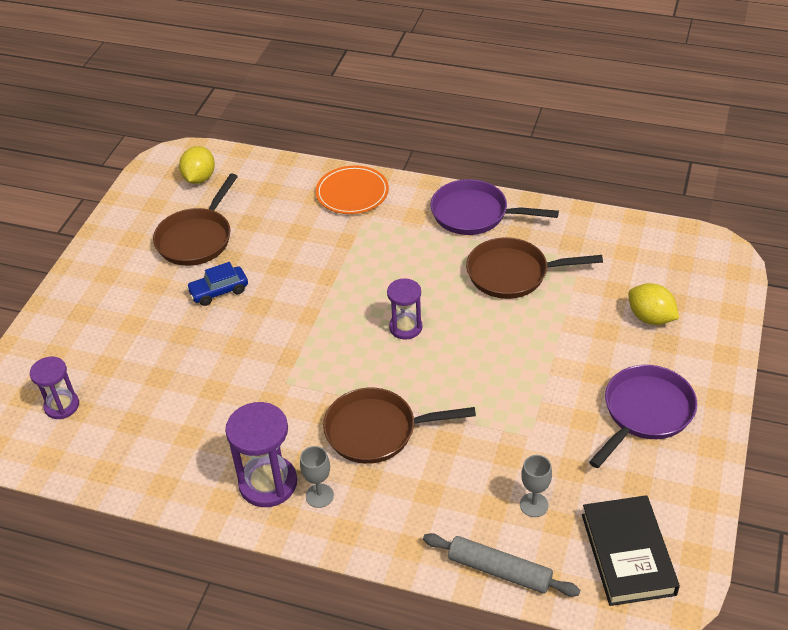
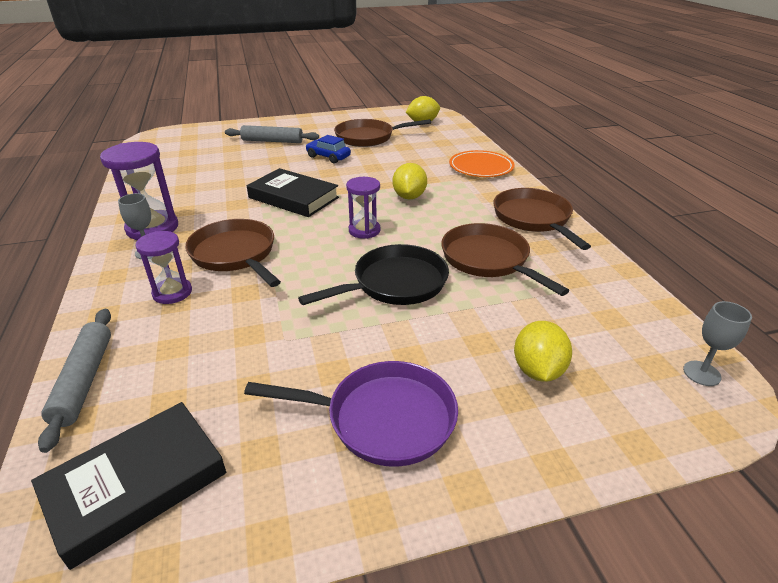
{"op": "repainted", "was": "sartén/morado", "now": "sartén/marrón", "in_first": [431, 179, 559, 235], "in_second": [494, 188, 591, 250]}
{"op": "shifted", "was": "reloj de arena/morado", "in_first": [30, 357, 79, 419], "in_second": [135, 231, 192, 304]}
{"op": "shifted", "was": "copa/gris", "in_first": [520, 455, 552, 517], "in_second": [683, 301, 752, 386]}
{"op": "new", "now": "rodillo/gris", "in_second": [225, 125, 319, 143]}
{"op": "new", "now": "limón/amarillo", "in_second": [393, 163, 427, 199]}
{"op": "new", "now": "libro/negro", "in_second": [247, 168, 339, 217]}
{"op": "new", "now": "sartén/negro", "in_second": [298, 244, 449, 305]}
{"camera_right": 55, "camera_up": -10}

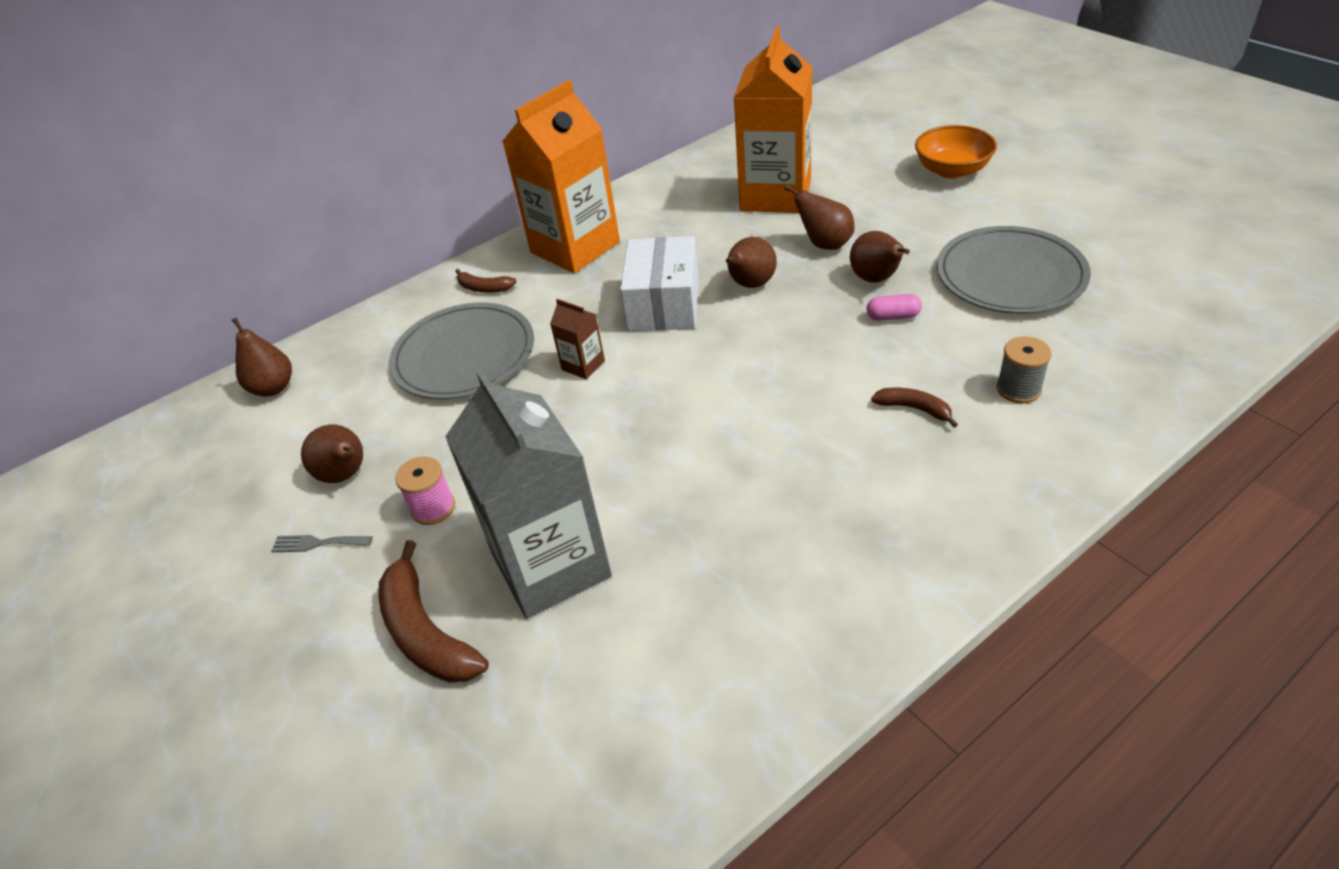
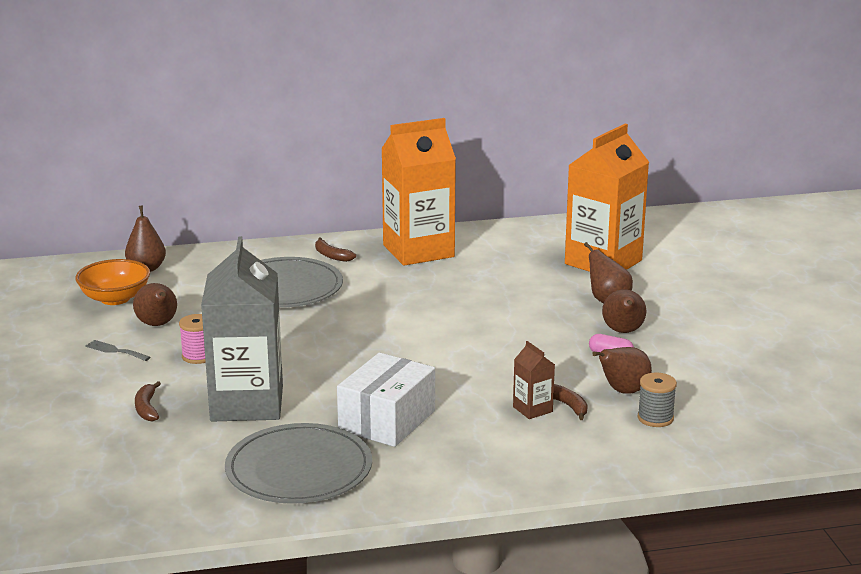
{"op": "shifted", "was": "cuenco/naranja", "in_first": [915, 125, 997, 179], "in_second": [75, 259, 150, 305]}
{"op": "shifted", "was": "plato/gris", "in_first": [937, 226, 1091, 314], "in_second": [225, 423, 372, 504]}
{"op": "shifted", "was": "caja/blanco", "in_first": [620, 236, 699, 331], "in_second": [337, 353, 435, 447]}
{"op": "shifted", "was": "pera/marrón", "in_first": [726, 237, 777, 288], "in_second": [592, 347, 652, 394]}
{"op": "shifted", "was": "cartón de leche/marrón", "in_first": [550, 299, 605, 379], "in_second": [513, 341, 555, 419]}
{"op": "scaled", "was": "plátano/marrón", "in_first": [378, 540, 489, 683], "in_second": [135, 381, 161, 421], "ratio": 0.54}
{"camera_right": 20, "camera_up": -20}

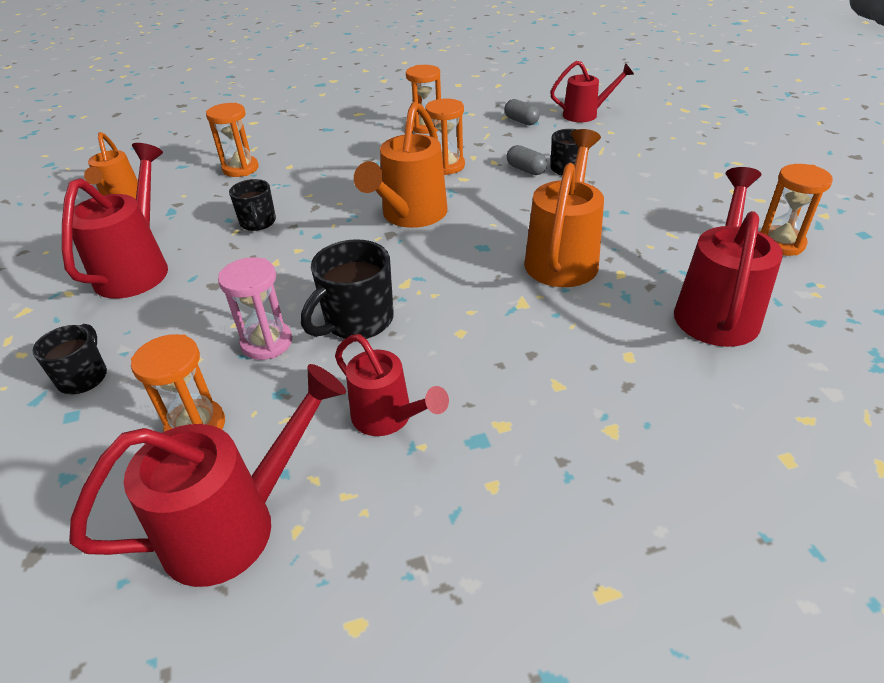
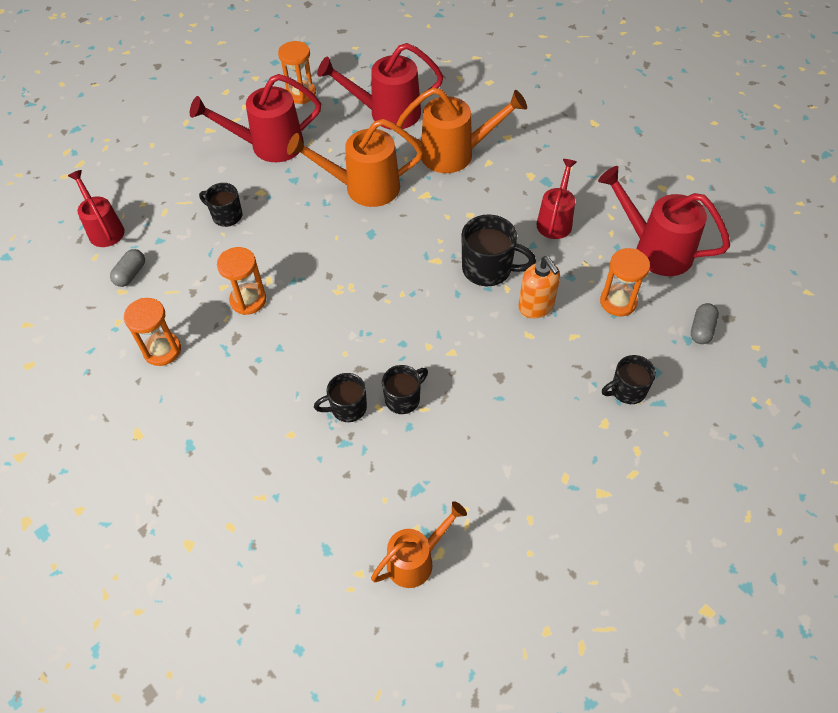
{"op": "shifted", "was": "regadera/naranja", "in_first": [354, 102, 447, 228], "in_second": [396, 87, 527, 173]}
{"op": "gone", "was": "reloj de arena/naranja", "in_first": [206, 103, 258, 177]}
{"op": "shifted", "was": "regadera/rojo", "in_first": [62, 143, 168, 298], "in_second": [190, 74, 321, 162]}
{"op": "shifted", "was": "cápsula/gris", "in_first": [507, 145, 547, 175], "in_second": [691, 303, 719, 344]}
{"op": "swapped", "was": "reloj de arena/rosa", "now": "dispensador de jabón/naranja", "in_first": [218, 257, 292, 360], "in_second": [518, 256, 560, 318]}
{"op": "new", "now": "taza/negro", "in_second": [314, 373, 367, 422]}
{"camera_right": -115, "camera_up": 15}

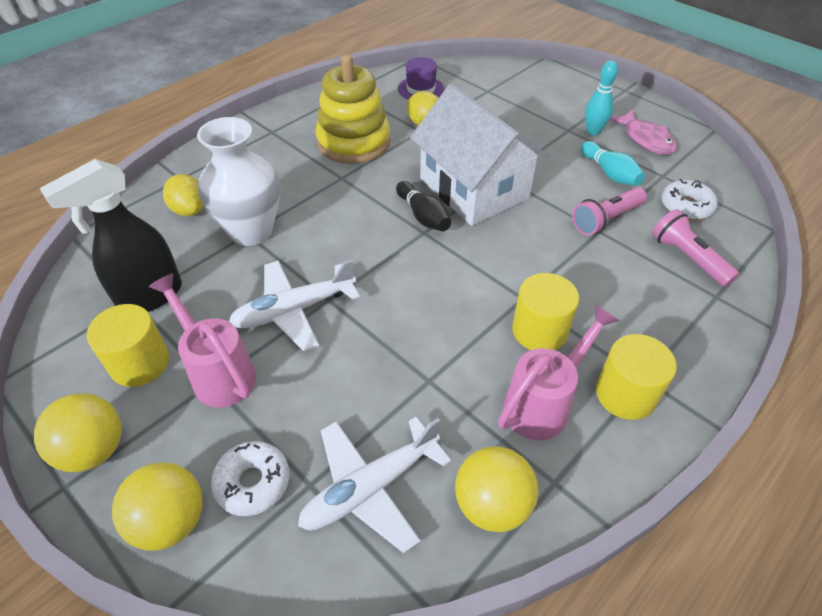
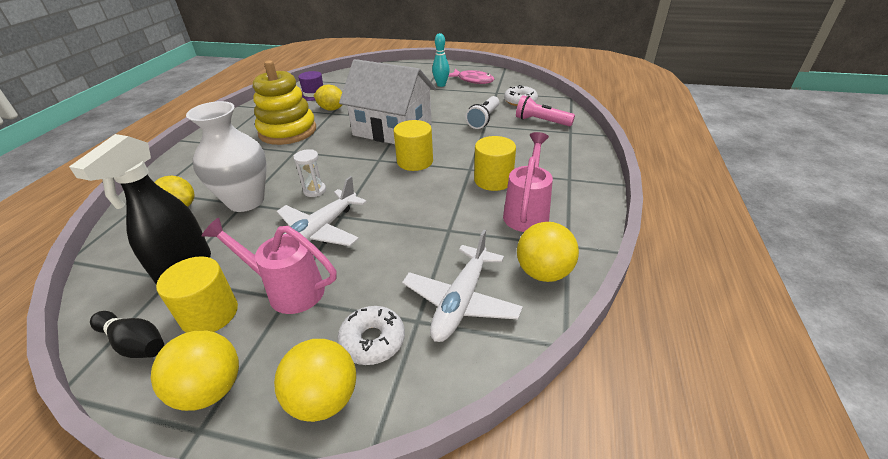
{"op": "gone", "was": "bolo/turquesa", "in_first": [581, 141, 645, 186]}
{"op": "shifted", "was": "bolo/negro", "in_first": [396, 181, 451, 231], "in_second": [90, 311, 164, 358]}
{"op": "repainted", "was": "lámpara de mano/rosa", "now": "lámpara de mano/blanco", "in_first": [572, 187, 647, 236], "in_second": [466, 96, 499, 129]}
{"op": "shifted", "was": "cilindro/amarillo", "in_first": [596, 334, 677, 420], "in_second": [394, 120, 433, 171]}
{"op": "new", "now": "reloj de arena/blanco", "in_second": [294, 149, 326, 197]}
{"camera_right": -30, "camera_up": -10}

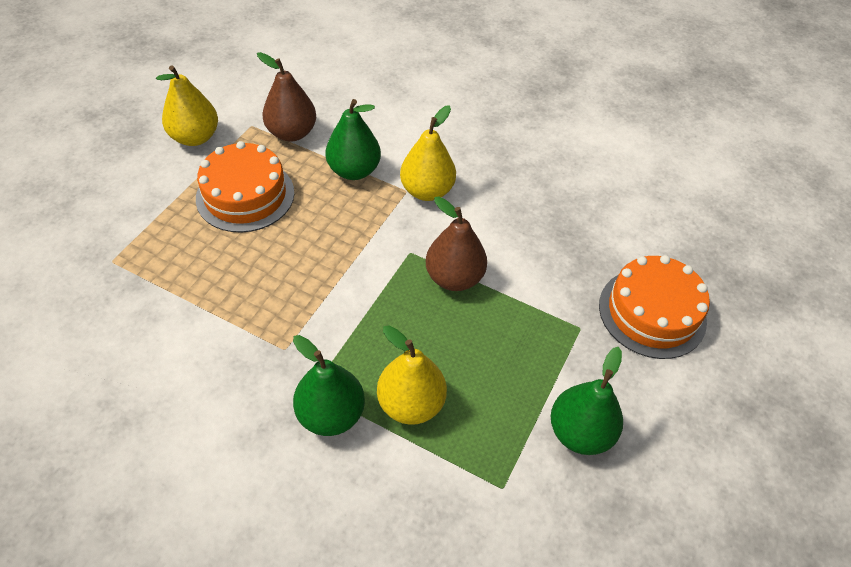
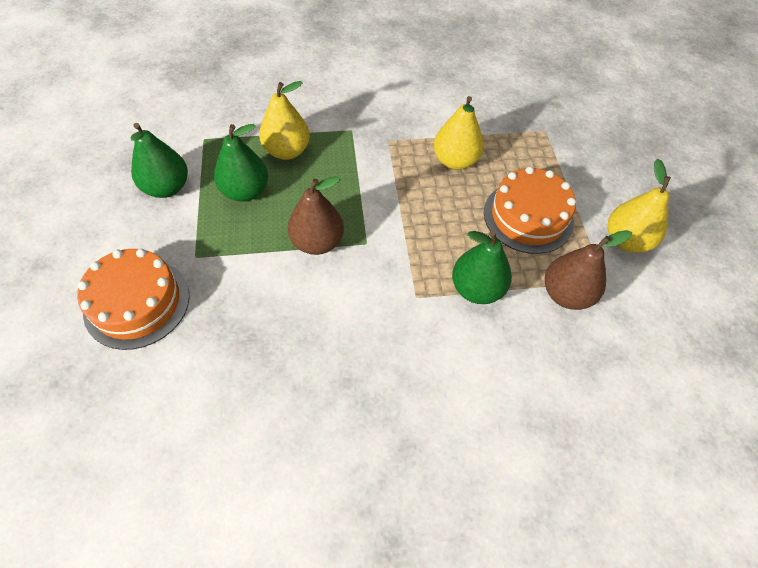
{"op": "shifted", "was": "pera/amarillo", "in_first": [400, 105, 456, 201], "in_second": [434, 96, 484, 170]}
{"op": "shifted", "was": "pera/verde", "in_first": [293, 335, 365, 436], "in_second": [214, 124, 268, 202]}
{"camera_right": 145, "camera_up": 5}

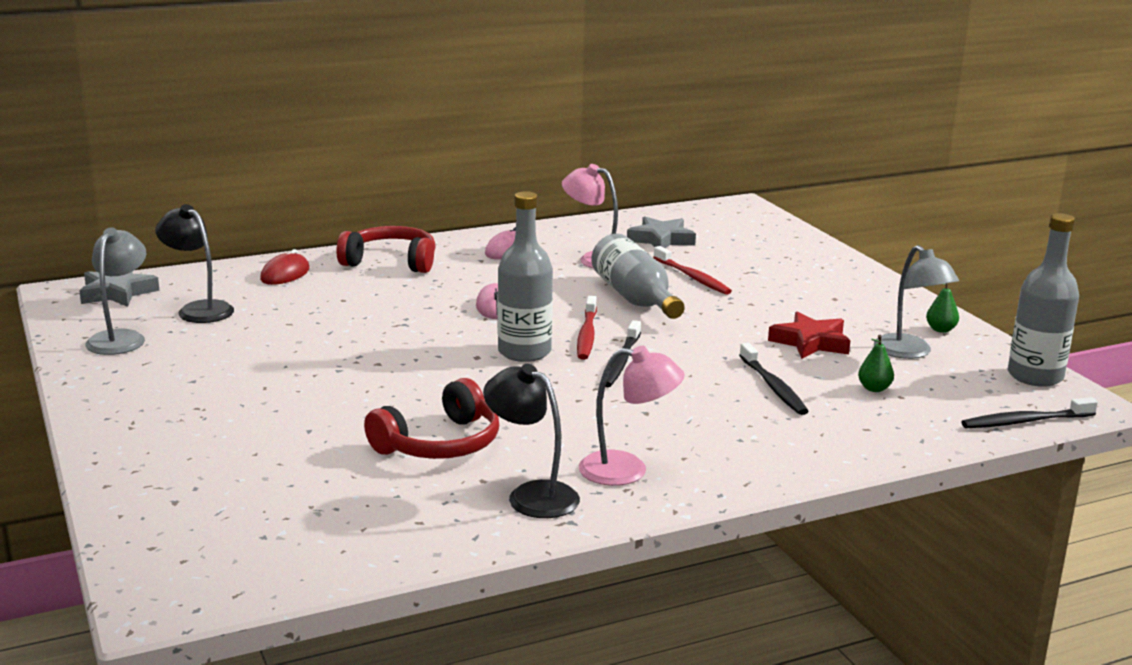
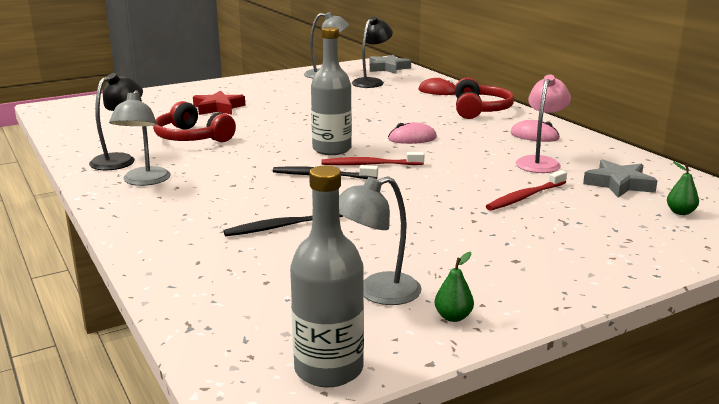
{"op": "gone", "was": "botella/gris", "in_first": [591, 233, 685, 319]}
{"op": "shifted", "was": "estrella/rojo", "in_first": [768, 312, 850, 359], "in_second": [193, 90, 245, 115]}
{"op": "shifted", "was": "pera/verde", "in_first": [858, 335, 894, 392], "in_second": [667, 161, 699, 215]}
{"op": "repainted", "was": "lámpara/rosa", "now": "lámpara/gris", "in_first": [579, 346, 685, 486], "in_second": [109, 90, 171, 186]}
{"op": "gone", "was": "cepillo de dientes/negro", "in_first": [962, 397, 1098, 428]}
{"camera_right": 85, "camera_up": 0}

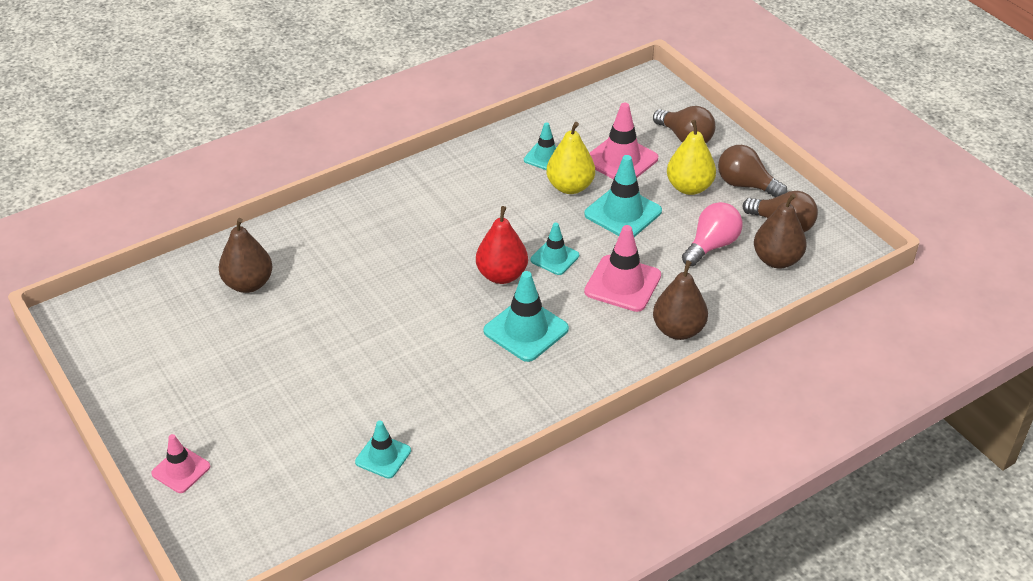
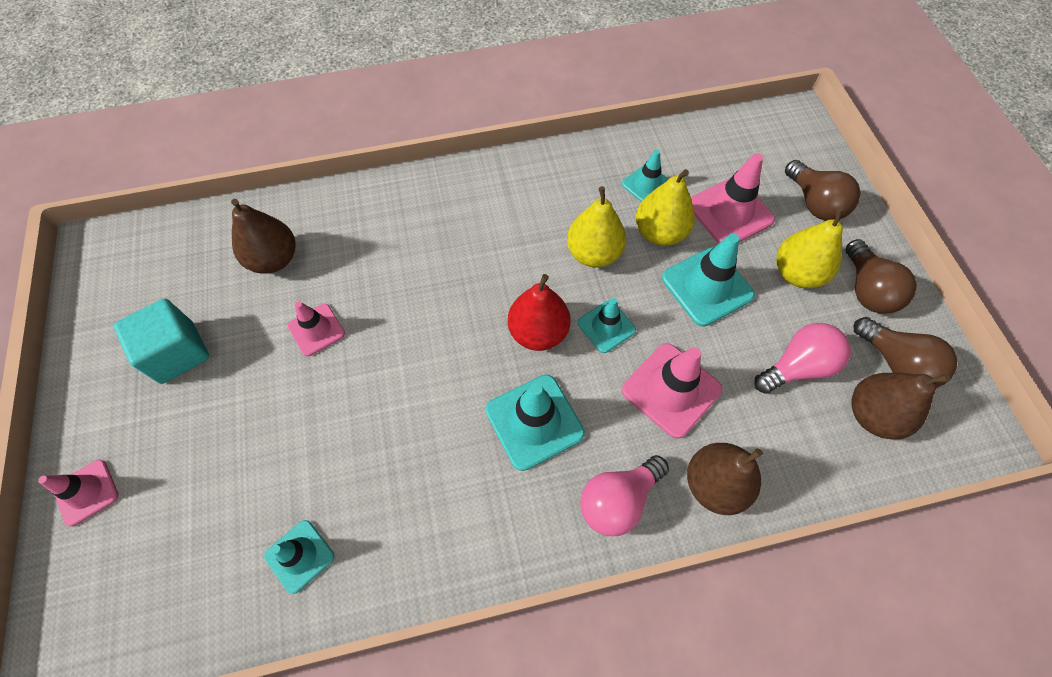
{"op": "rotated", "was": "bombilla/marrón", "in_first": [718, 145, 787, 197], "in_second": [845, 239, 917, 314], "clockwise": -150}
{"op": "new", "now": "pera/amarillo", "in_second": [567, 186, 626, 268]}
{"op": "new", "now": "cubo/turquesa", "in_second": [114, 298, 209, 384]}
{"op": "new", "now": "cono de tráfico/rosa", "in_second": [288, 301, 345, 356]}
{"op": "new", "now": "bombilla/rosa", "in_second": [580, 455, 669, 536]}
{"camera_right": 20, "camera_up": 20}

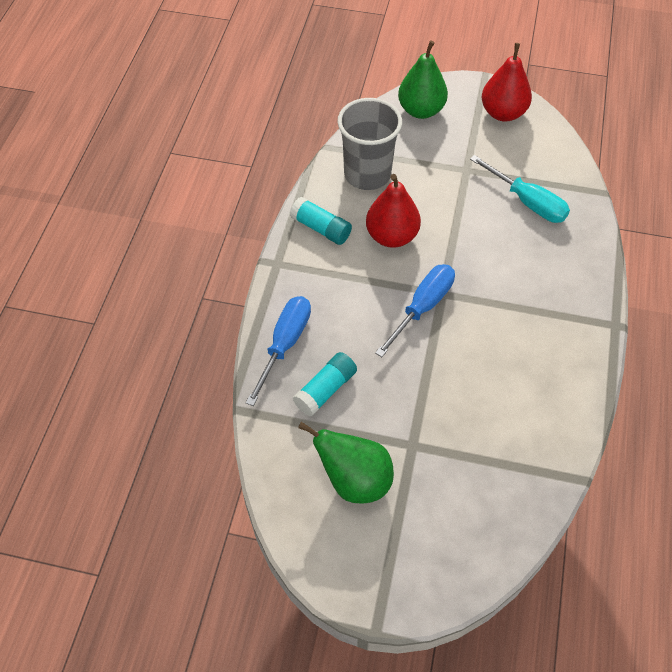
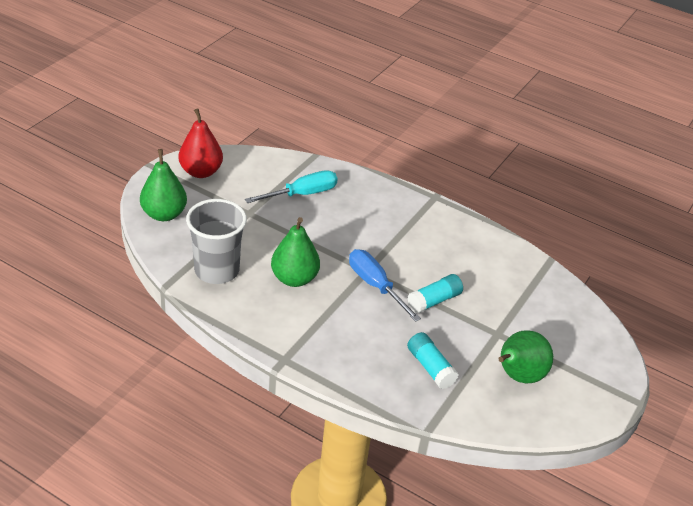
{"op": "repainted", "was": "pera/rojo", "now": "pera/verde", "in_first": [366, 174, 421, 248], "in_second": [271, 217, 320, 287]}
{"op": "shifted", "was": "barra de pegamento/turquesa", "in_first": [290, 197, 352, 245], "in_second": [407, 274, 463, 313]}
{"op": "gone", "was": "destornillador/azul", "in_first": [246, 296, 311, 406]}
{"camera_right": -75, "camera_up": -15}

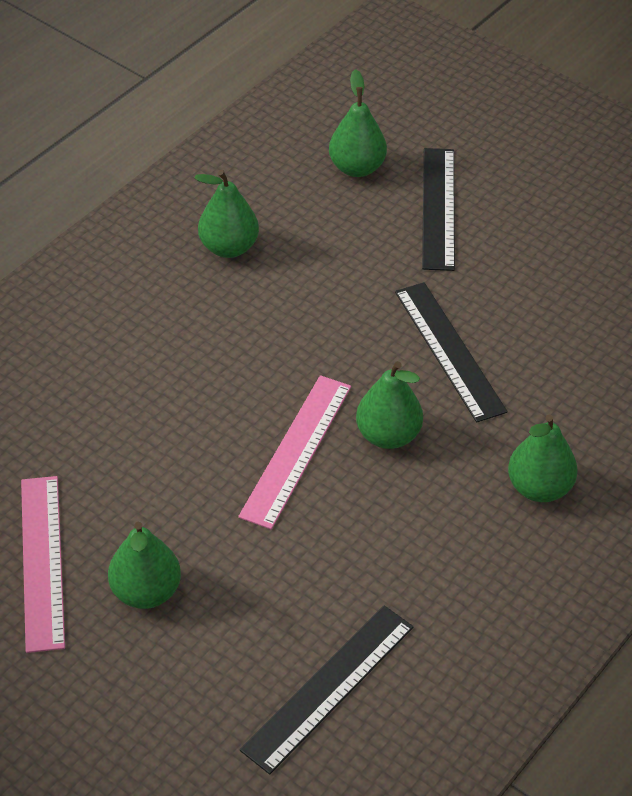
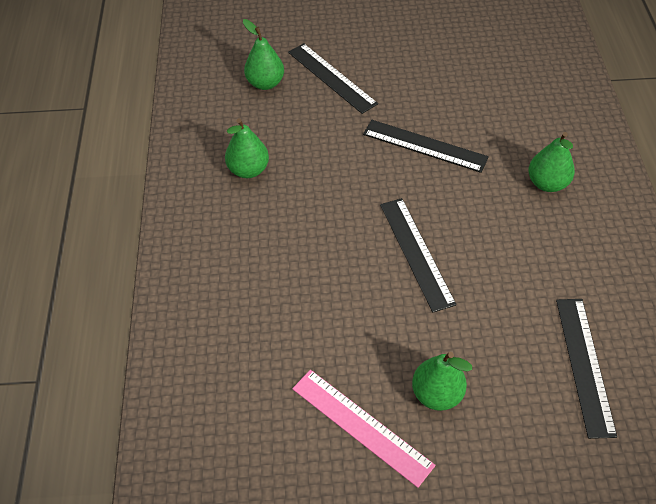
{"op": "gone", "was": "pera/verde", "in_first": [356, 361, 423, 449]}
{"op": "repainted", "was": "regla/rosa", "now": "regla/negro", "in_first": [238, 375, 351, 529], "in_second": [380, 198, 456, 312]}
{"camera_right": -40, "camera_up": 5}

